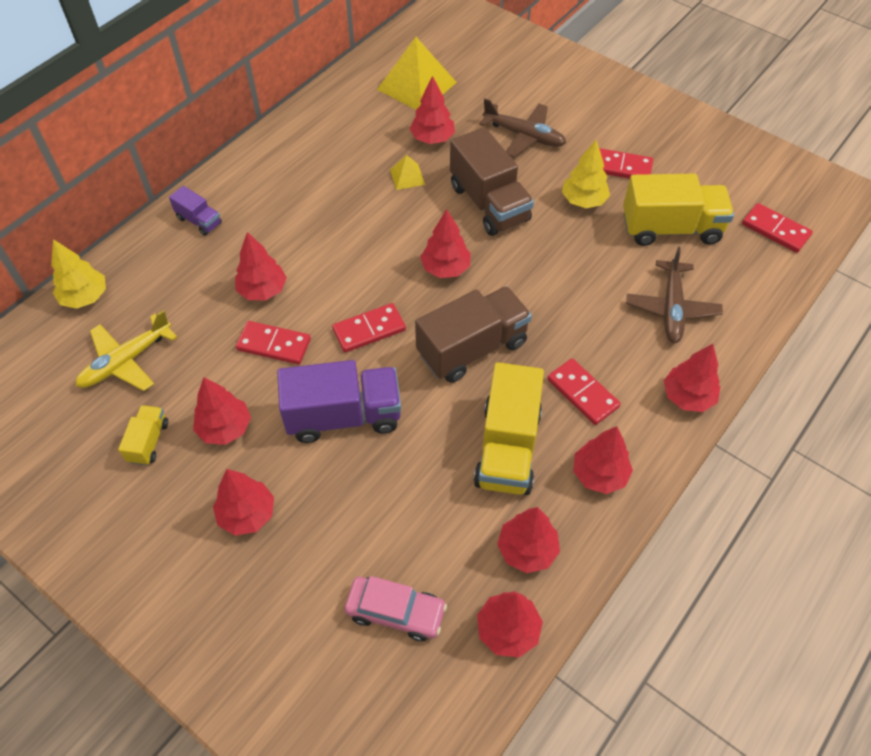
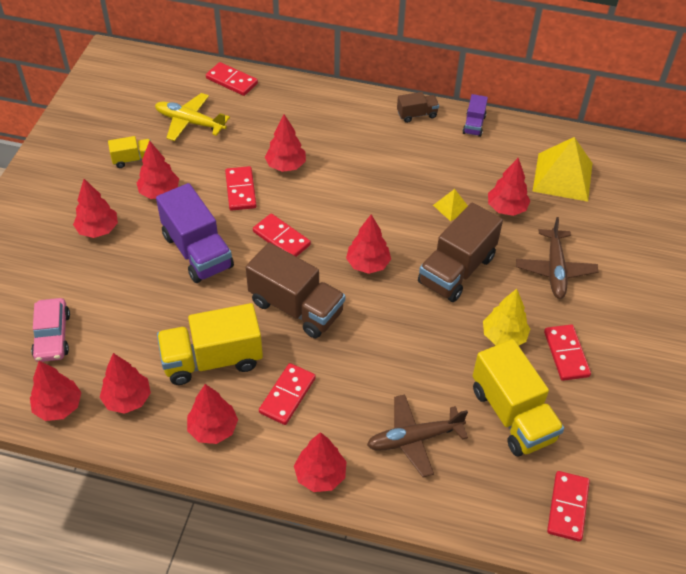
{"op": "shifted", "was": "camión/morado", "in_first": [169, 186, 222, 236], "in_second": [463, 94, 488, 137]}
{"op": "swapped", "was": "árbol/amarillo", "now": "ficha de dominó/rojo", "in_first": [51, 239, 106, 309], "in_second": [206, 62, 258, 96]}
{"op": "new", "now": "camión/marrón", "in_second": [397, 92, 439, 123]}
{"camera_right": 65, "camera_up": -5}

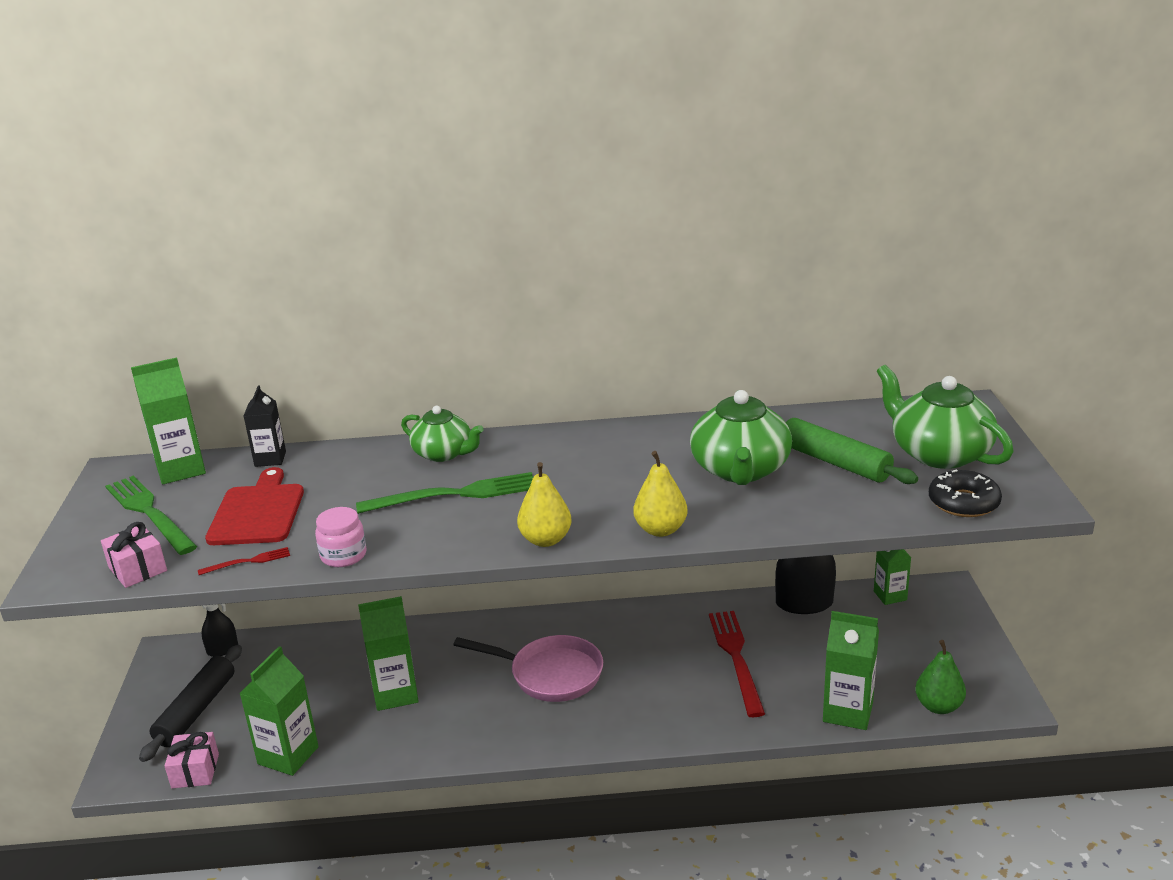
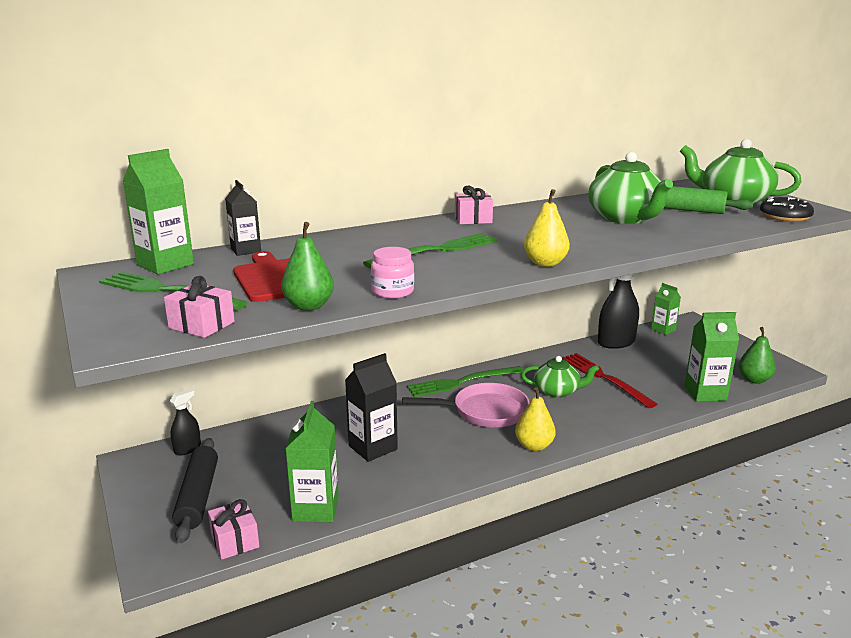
{"op": "shifted", "was": "tetera/verde", "in_first": [401, 406, 484, 462], "in_second": [521, 356, 599, 398]}
{"op": "shifted", "was": "pera/amarillo", "in_first": [633, 451, 688, 537], "in_second": [515, 387, 556, 451]}
{"op": "swapped", "was": "tenedor/rojo", "now": "pera/verde", "in_first": [198, 547, 290, 575], "in_second": [281, 222, 334, 311]}
{"op": "repainted", "was": "cartón de leche/verde", "now": "cartón de leche/negro", "in_first": [358, 596, 419, 711], "in_second": [345, 353, 398, 462]}
{"op": "new", "now": "regalo/rosa", "in_second": [455, 185, 493, 224]}
{"op": "new", "now": "tenedor/verde", "in_second": [407, 366, 524, 397]}
{"camera_right": -25, "camera_up": -5}

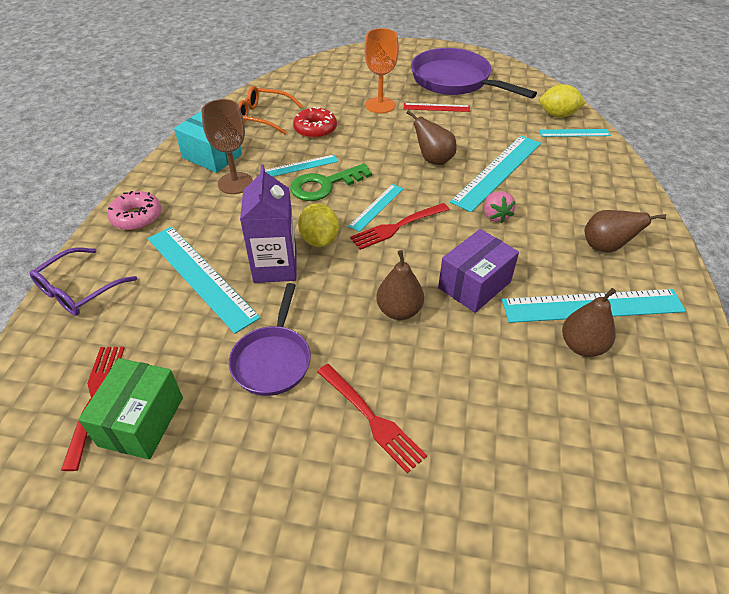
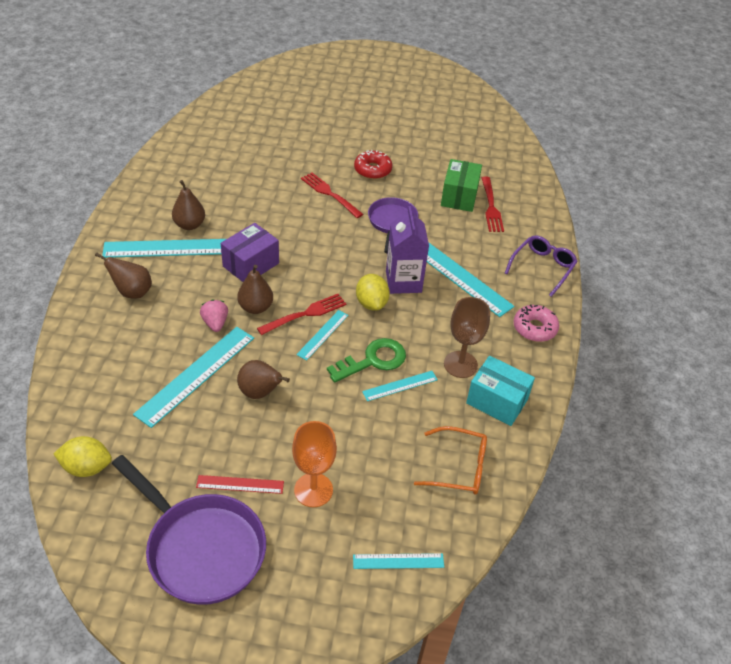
{"op": "shifted", "was": "rosquilla/rojo", "in_first": [293, 107, 337, 139], "in_second": [354, 150, 392, 179]}
{"op": "shifted", "was": "regla/turquesa", "in_first": [539, 129, 611, 137], "in_second": [353, 553, 444, 569]}
{"op": "shifted", "was": "pera/marrón", "in_first": [376, 250, 424, 320], "in_second": [237, 265, 273, 314]}
{"camera_right": 175, "camera_up": 0}

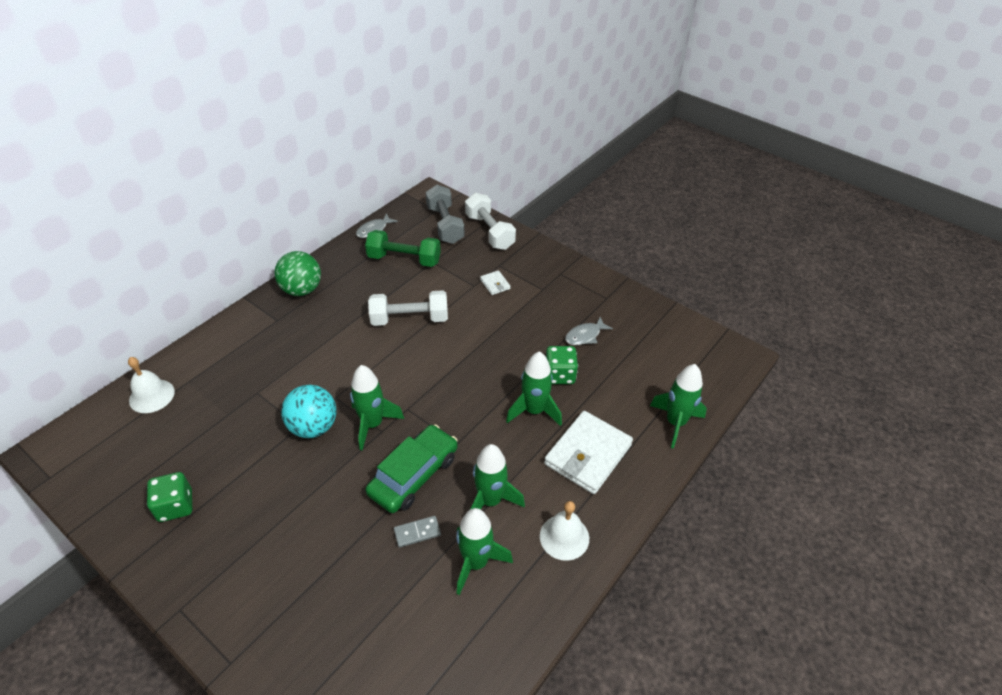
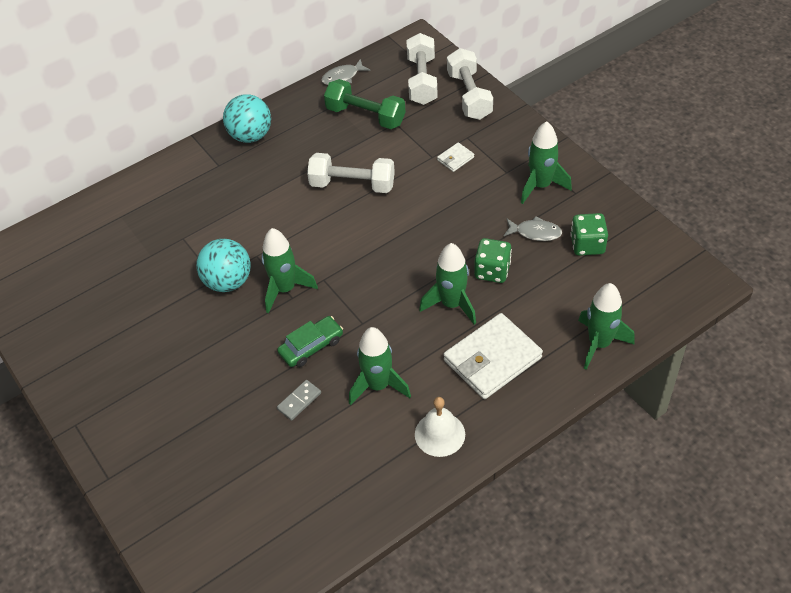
{"op": "repainted", "was": "mancuerna/gris", "now": "mancuerna/blanco", "in_first": [426, 185, 465, 244], "in_second": [406, 33, 438, 105]}
{"op": "repainted", "was": "pelota/verde", "now": "pelota/turquesa", "in_first": [274, 251, 321, 296], "in_second": [223, 94, 271, 143]}
{"op": "rotated", "was": "cartera/blanco", "in_first": [480, 270, 511, 295], "in_second": [437, 142, 474, 172], "clockwise": 60}
{"op": "rotated", "was": "pez/gris", "in_first": [565, 317, 613, 345], "in_second": [504, 216, 562, 241], "clockwise": -150}
{"op": "gone", "was": "campana/blanco", "in_first": [128, 357, 175, 413]}
{"op": "scaled", "was": "coche/verde", "in_first": [365, 424, 458, 513], "in_second": [277, 316, 343, 367], "ratio": 0.65}
{"op": "shifted", "was": "dado/verde", "in_first": [147, 472, 192, 522], "in_second": [570, 213, 608, 256]}
{"op": "shifted", "was": "cohete/verde", "in_first": [456, 508, 513, 595], "in_second": [521, 121, 572, 204]}
{"op": "rotated", "was": "ficha de dominó/gris", "in_first": [394, 516, 441, 548], "in_second": [277, 380, 321, 421], "clockwise": -45}
{"camera_right": 20, "camera_up": 5}

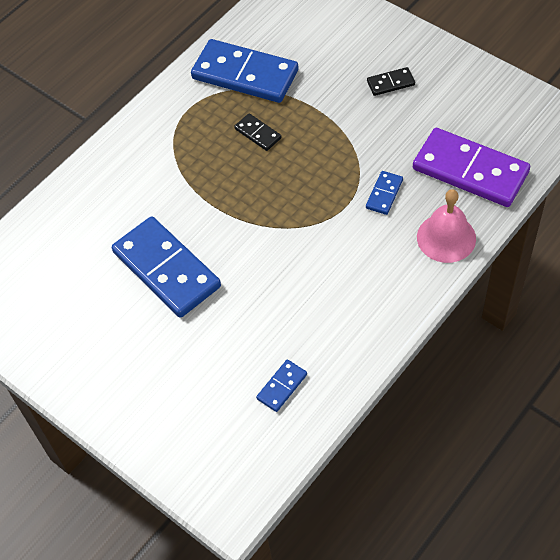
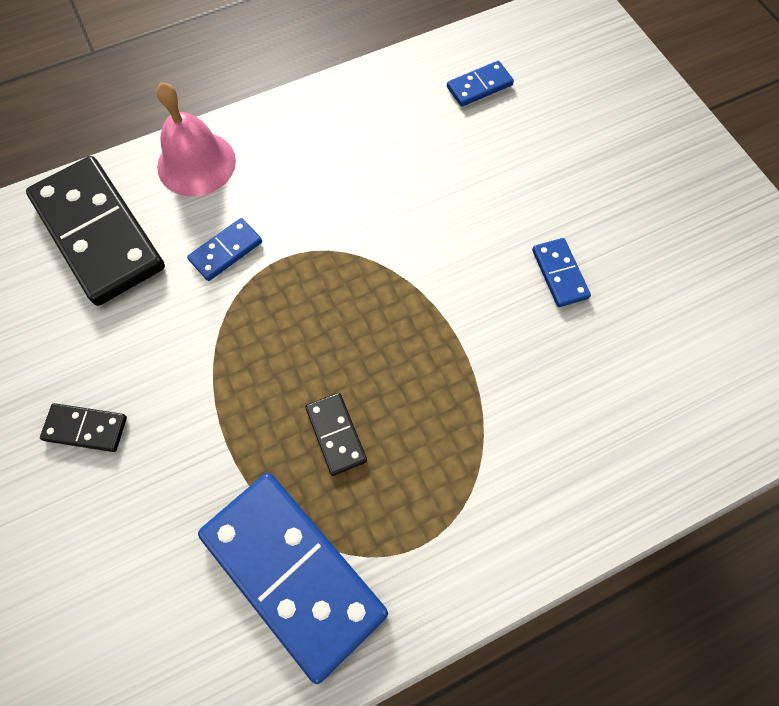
{"op": "repainted", "was": "ficha de dominó/morado", "now": "ficha de dominó/negro", "in_first": [413, 128, 530, 207], "in_second": [26, 156, 165, 306]}
{"op": "scaled", "was": "ficha de dominó/azul", "in_first": [112, 216, 221, 318], "in_second": [532, 238, 591, 307], "ratio": 0.44}
{"camera_right": -160, "camera_up": 10}

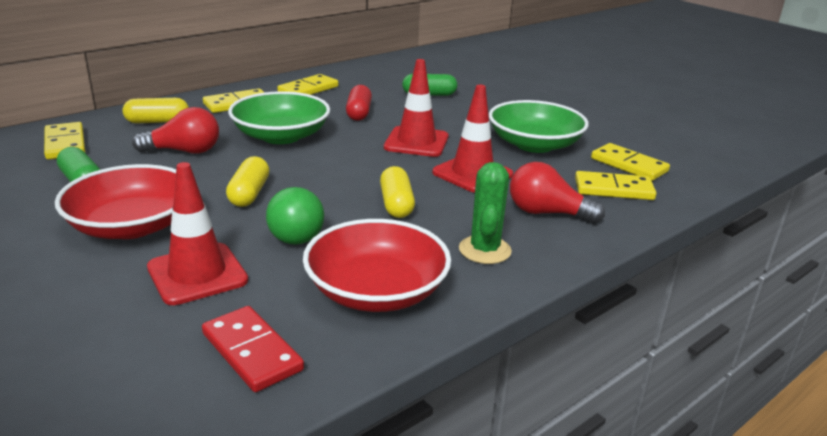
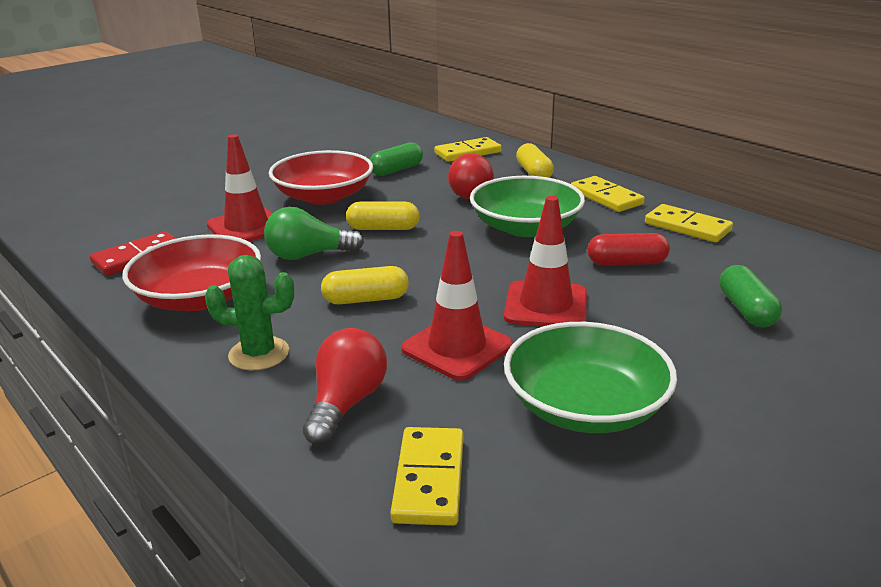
{"op": "gone", "was": "ficha de dominó/amarillo", "in_first": [591, 143, 670, 181]}
{"camera_right": 90, "camera_up": 0}

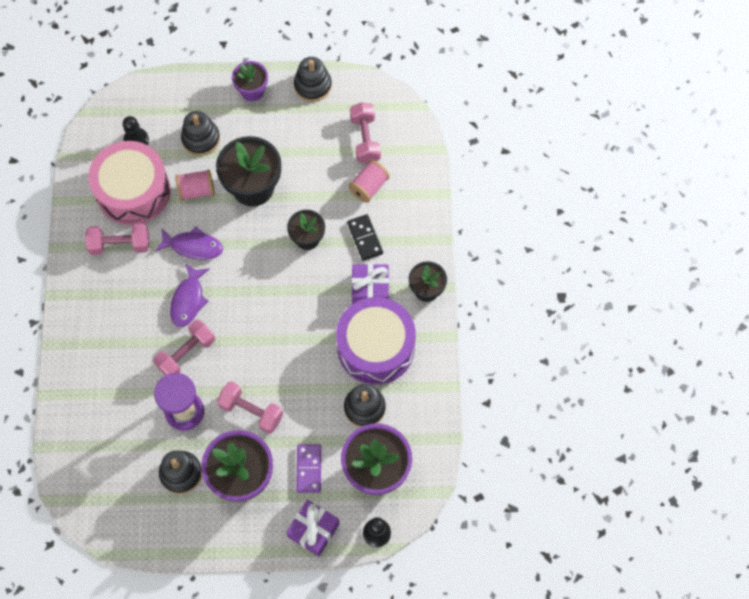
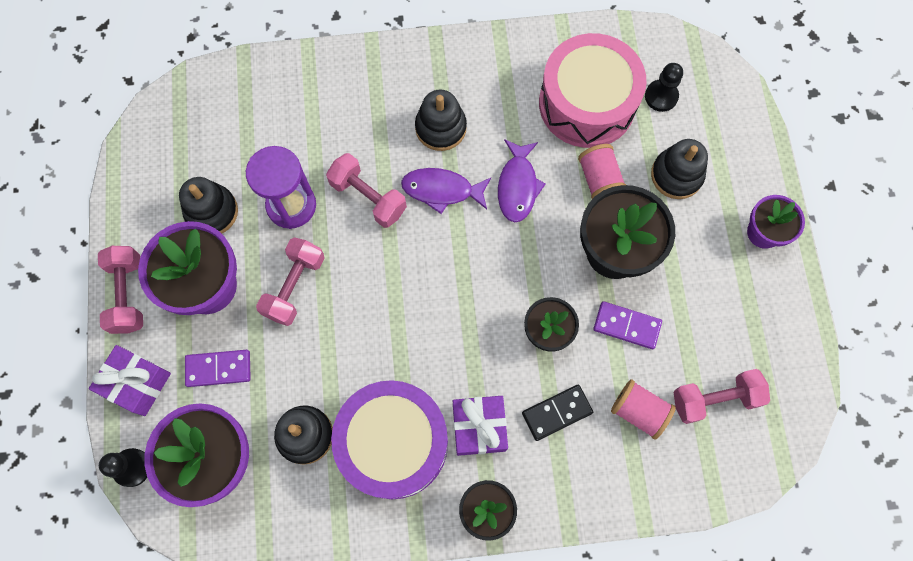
{"op": "shifted", "was": "juguete apilable/negro", "in_first": [294, 57, 332, 102], "in_second": [415, 89, 467, 151]}
{"op": "shifted", "was": "mancuerna/rosa", "in_first": [85, 224, 149, 255], "in_second": [98, 246, 143, 334]}
{"op": "new", "now": "ficha de dominó/morado", "in_second": [593, 301, 662, 349]}
{"camera_right": 85, "camera_up": 5}

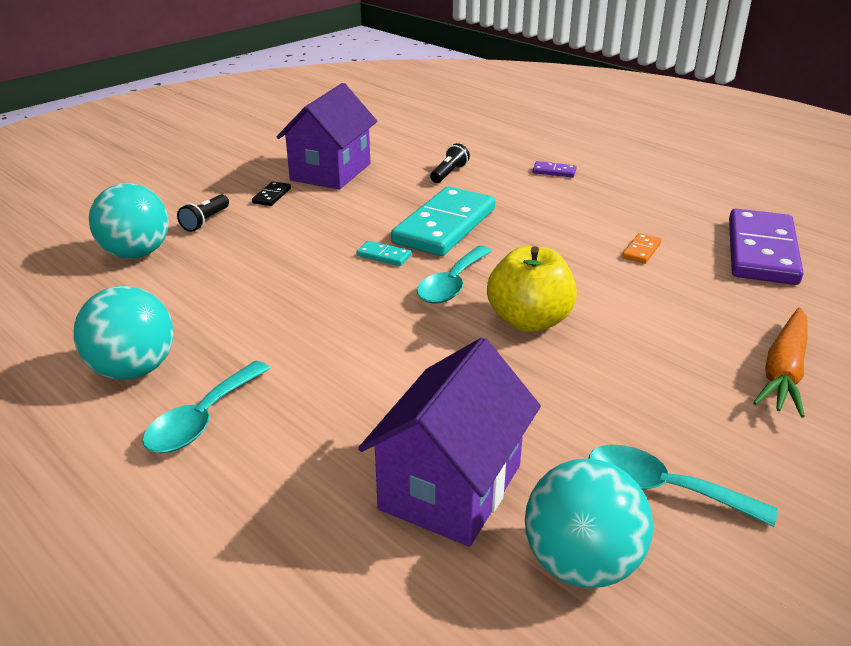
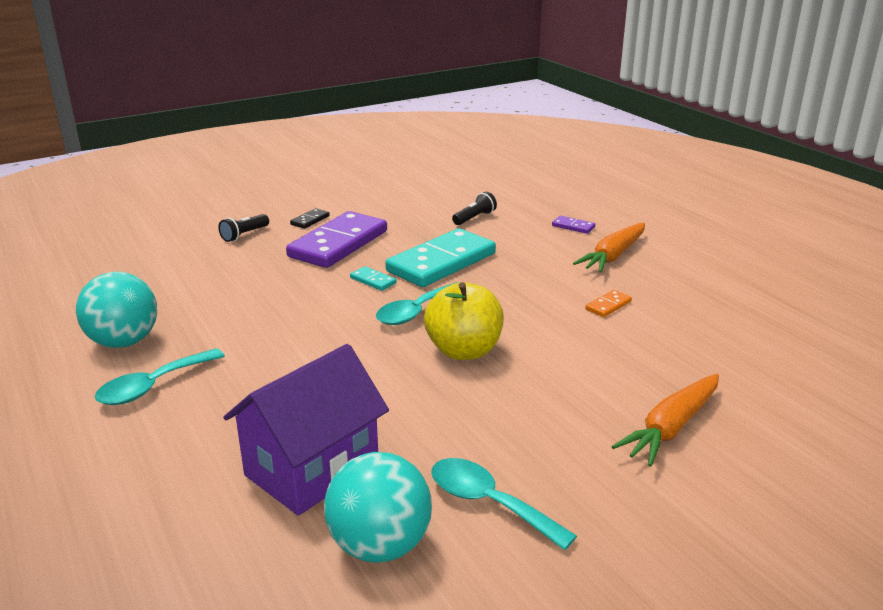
{"op": "gone", "was": "casa/morado", "in_first": [277, 83, 377, 190]}
{"op": "gone", "was": "pelota/turquesa", "in_first": [89, 183, 169, 259]}
{"op": "shifted", "was": "ficha de dominó/morado", "in_first": [729, 209, 803, 285], "in_second": [286, 211, 387, 268]}
{"op": "new", "now": "zanahoria/naranja", "in_second": [573, 223, 645, 273]}
{"camera_right": 15, "camera_up": -5}

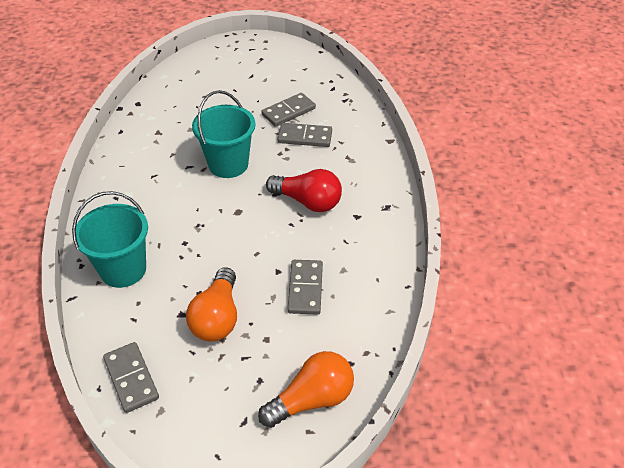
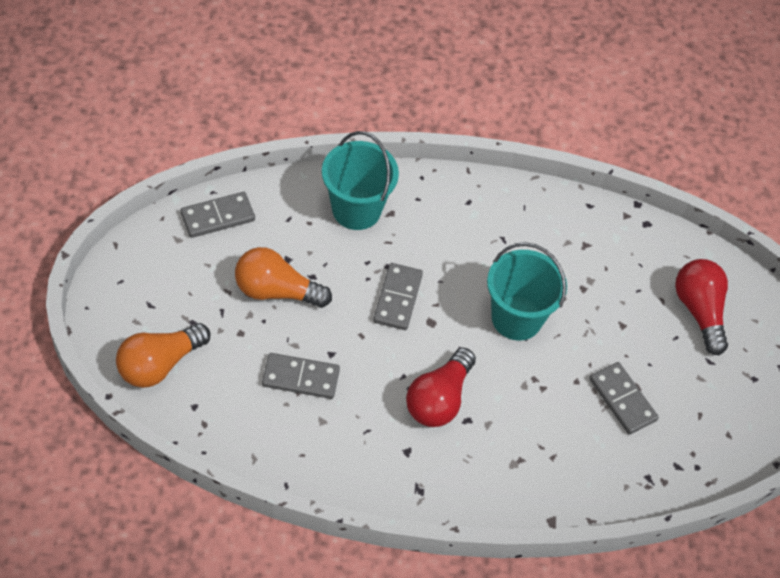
{"op": "shifted", "was": "ficha de dominó/gris", "in_first": [278, 123, 332, 147], "in_second": [373, 263, 423, 330]}
{"op": "rotated", "was": "bombilla/naranja", "in_first": [258, 351, 354, 428], "in_second": [116, 323, 210, 388], "clockwise": 75}
{"op": "new", "now": "bombilla/rojo", "in_second": [675, 259, 728, 355]}
{"camera_right": 90, "camera_up": 10}

